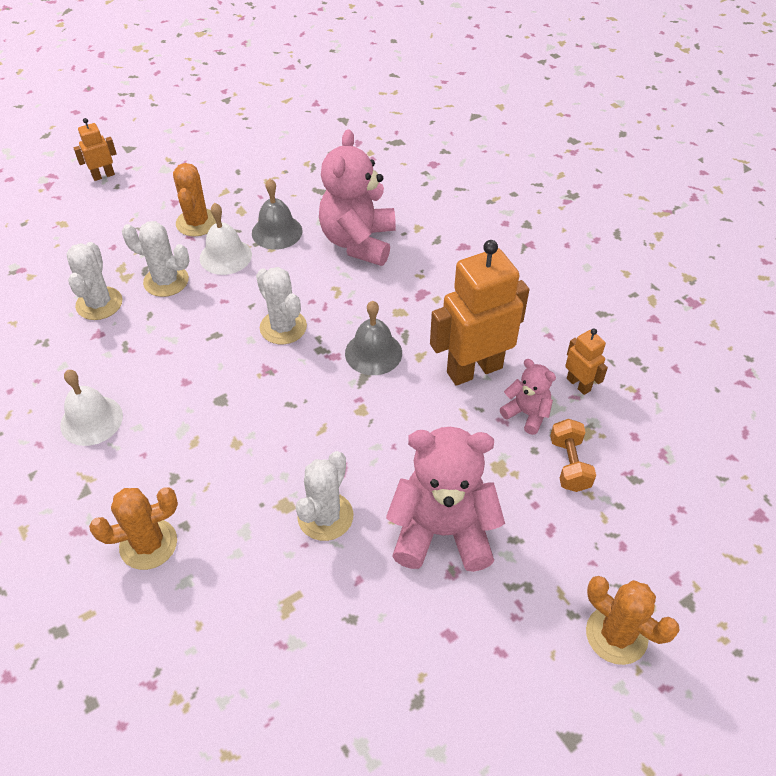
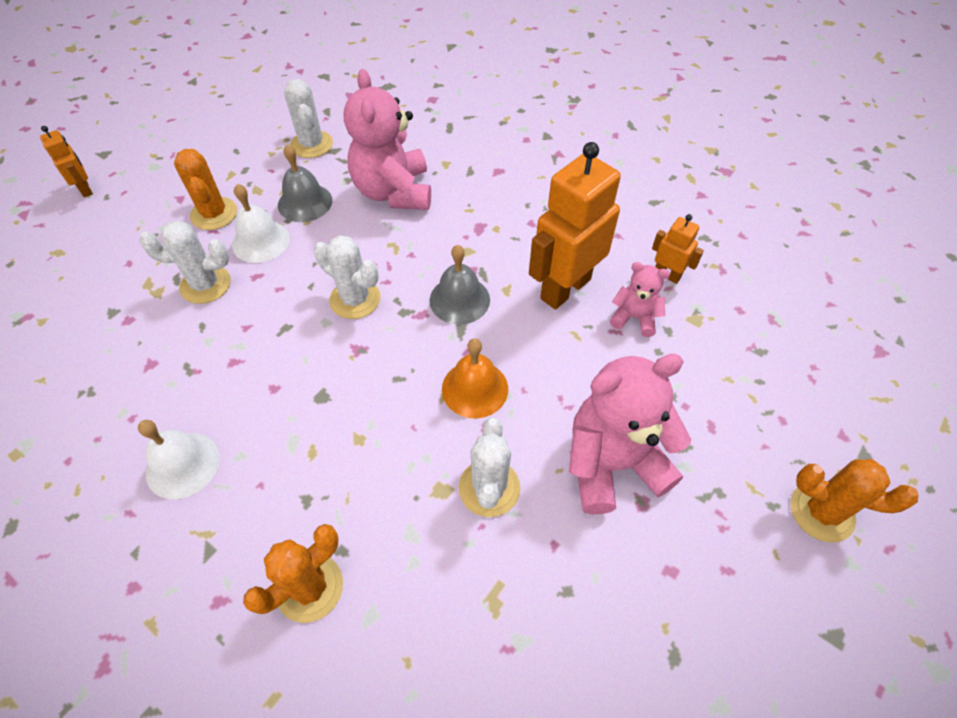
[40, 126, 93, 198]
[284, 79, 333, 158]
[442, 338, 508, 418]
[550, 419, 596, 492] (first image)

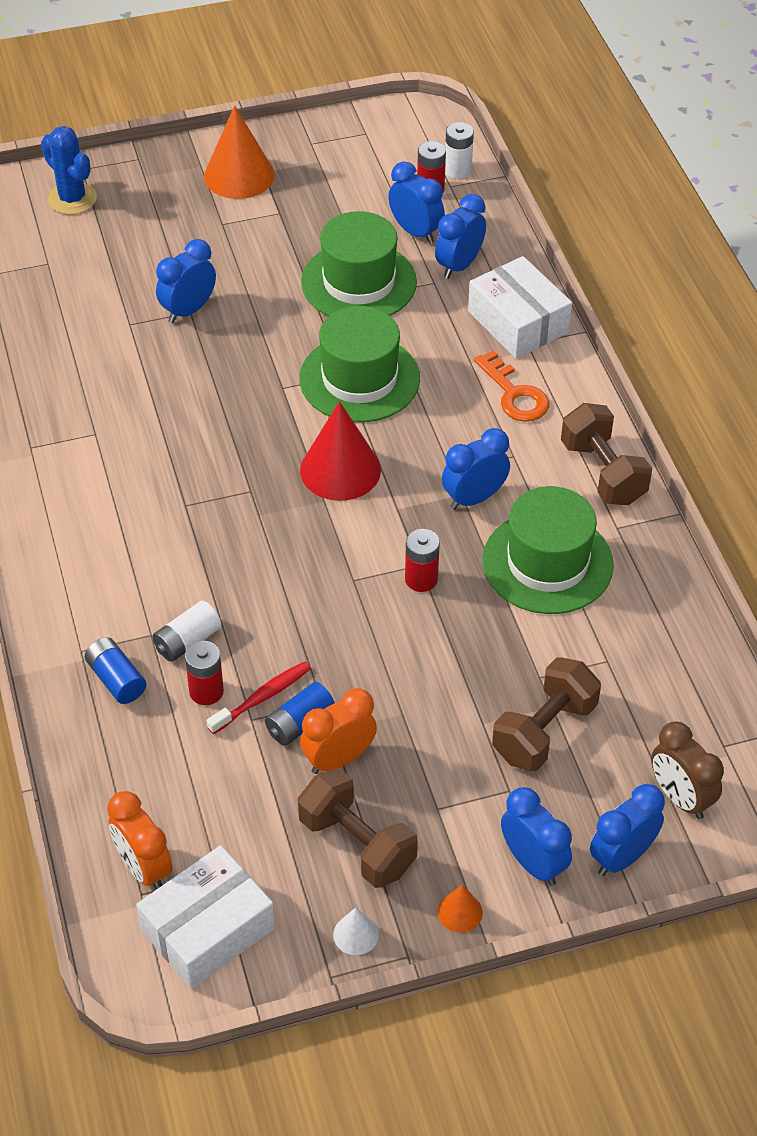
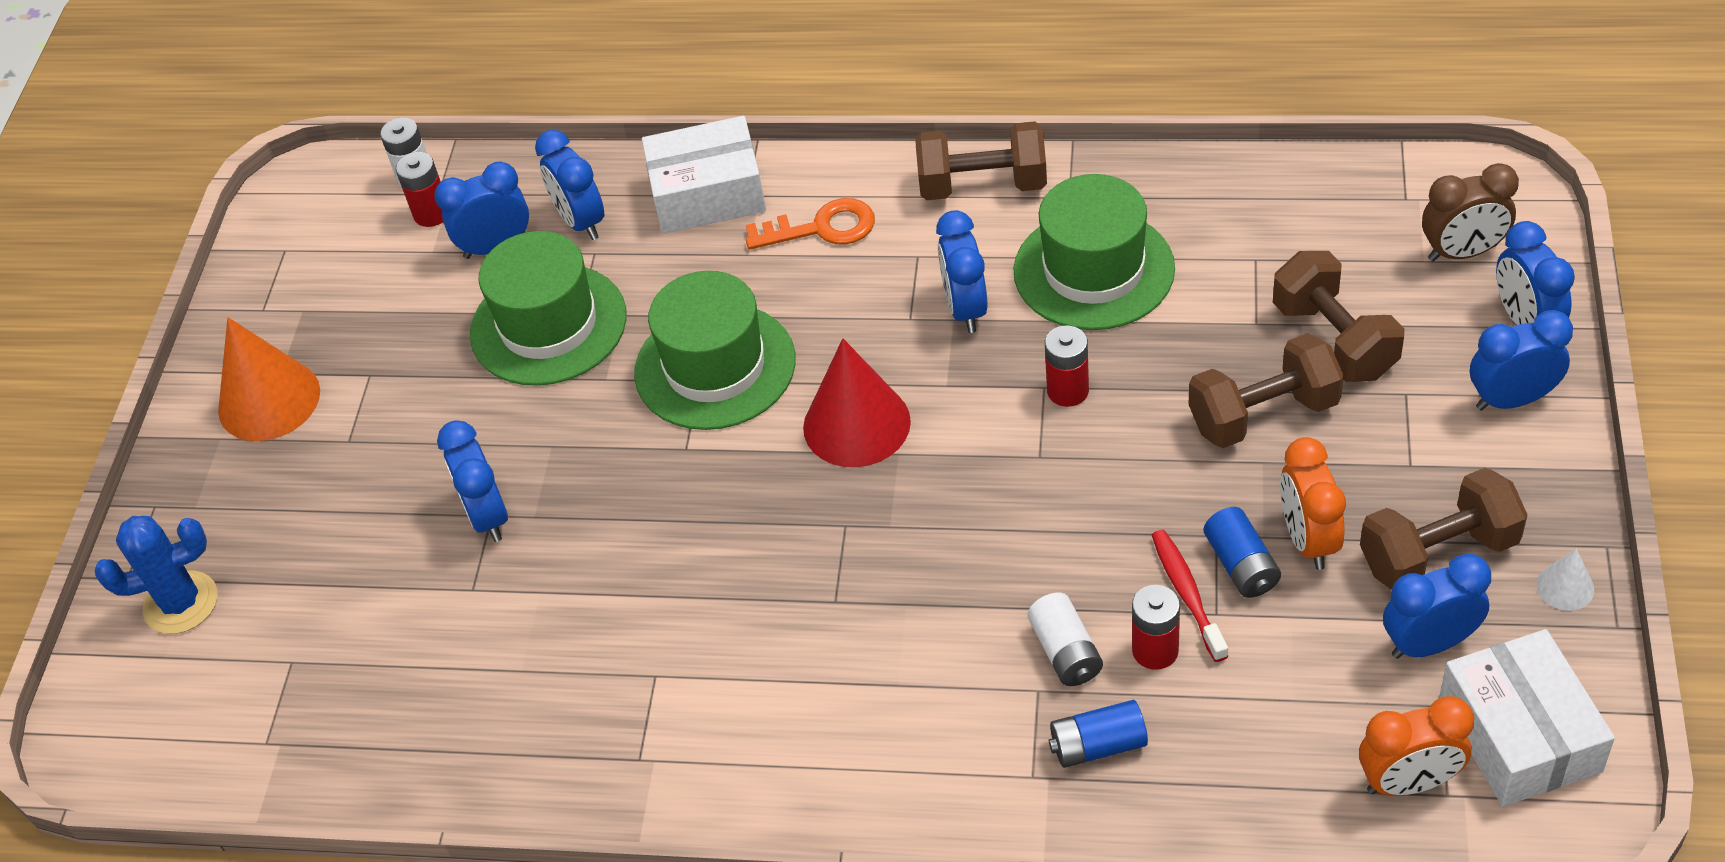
[1188, 333, 1344, 448]
[1383, 553, 1491, 659]
[438, 885, 483, 933] (first image)

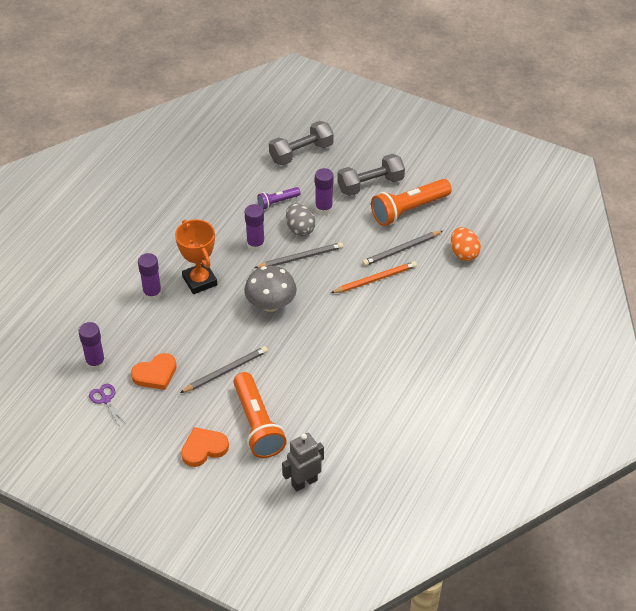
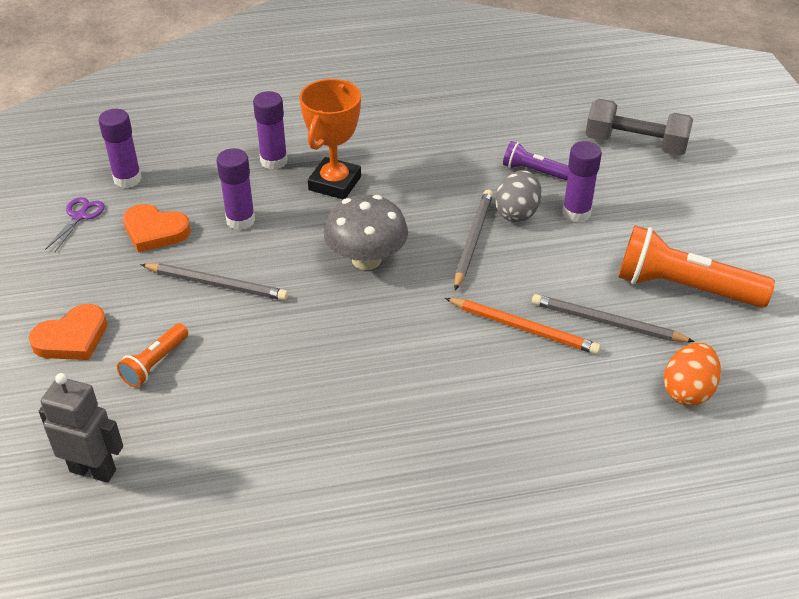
[29, 304, 107, 360]
[117, 323, 188, 387]
[216, 148, 255, 230]
[454, 190, 493, 290]
[337, 154, 405, 196] (first image)

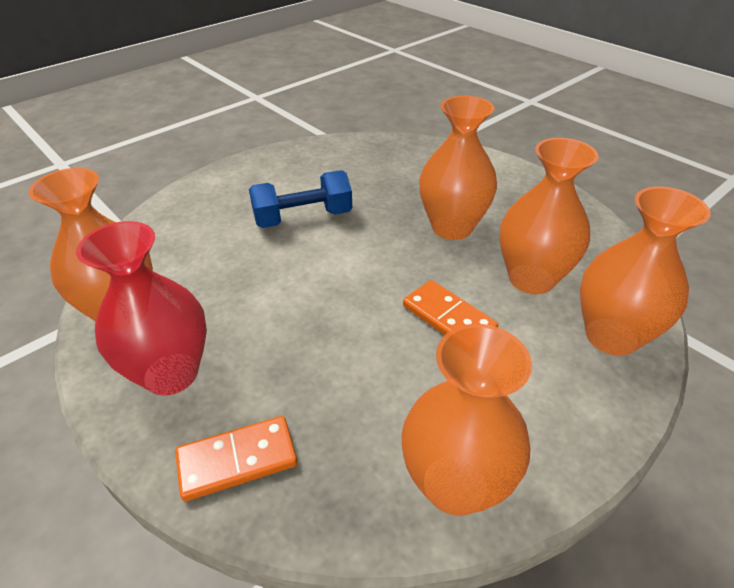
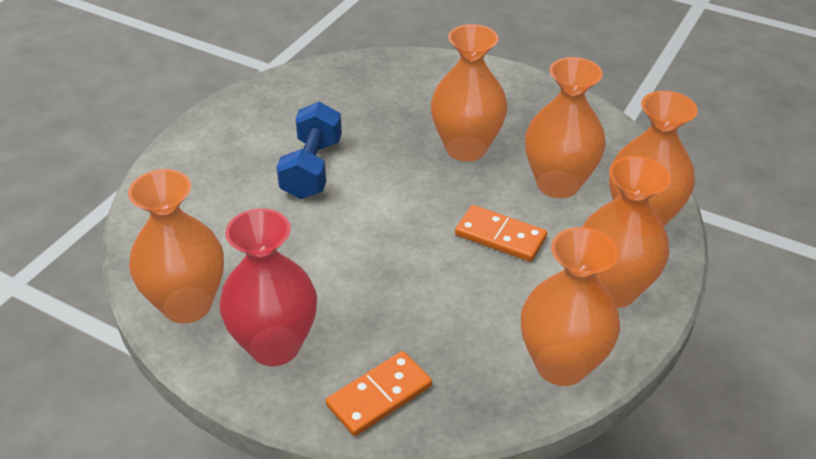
[277, 102, 342, 199]
[582, 156, 671, 308]

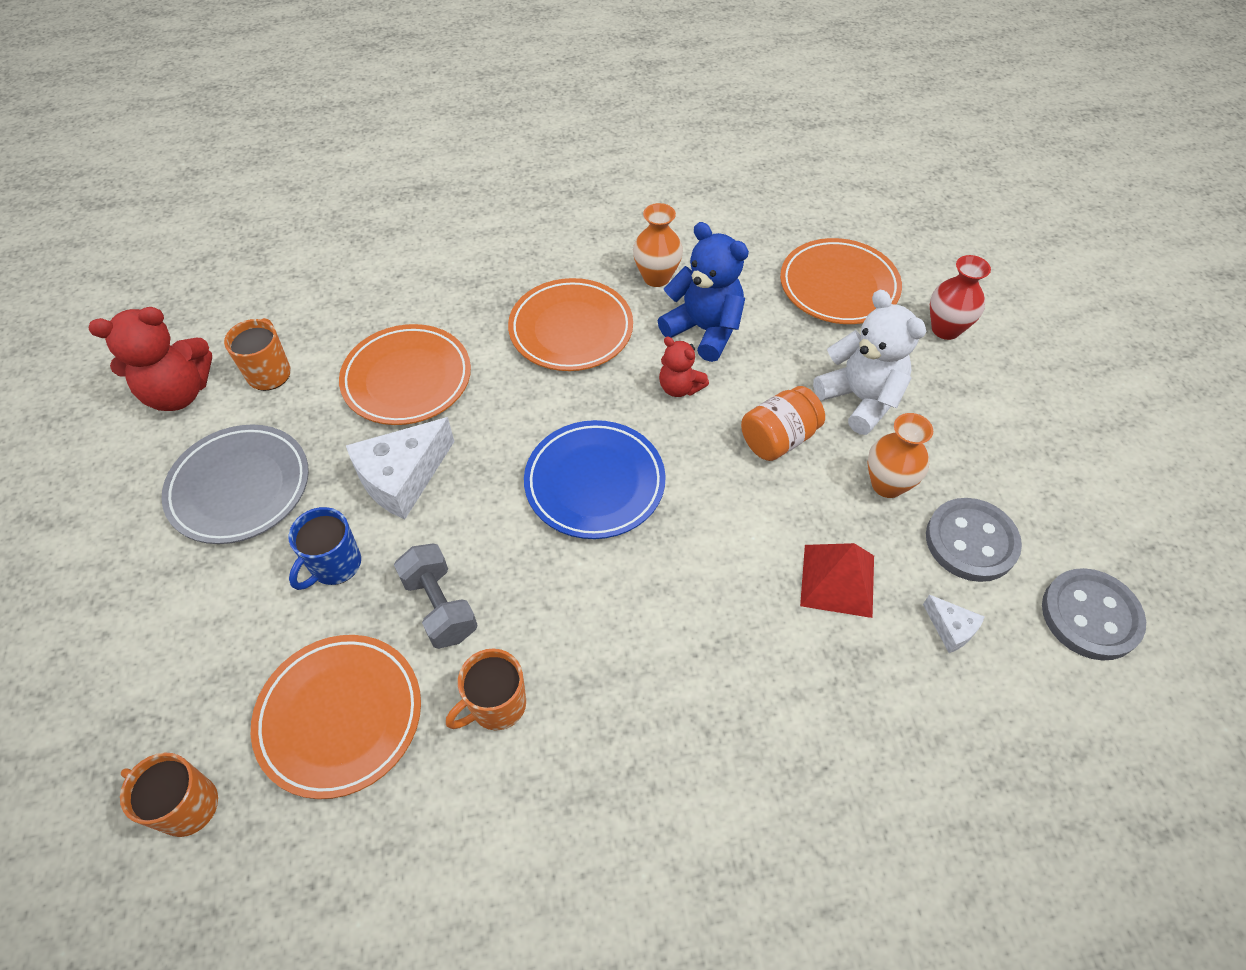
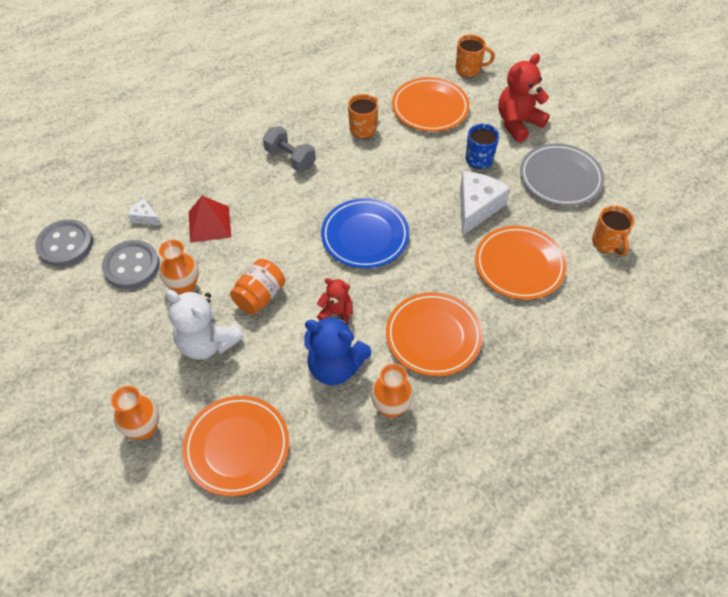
[111, 386, 159, 440]
[263, 126, 316, 172]
[498, 54, 550, 142]

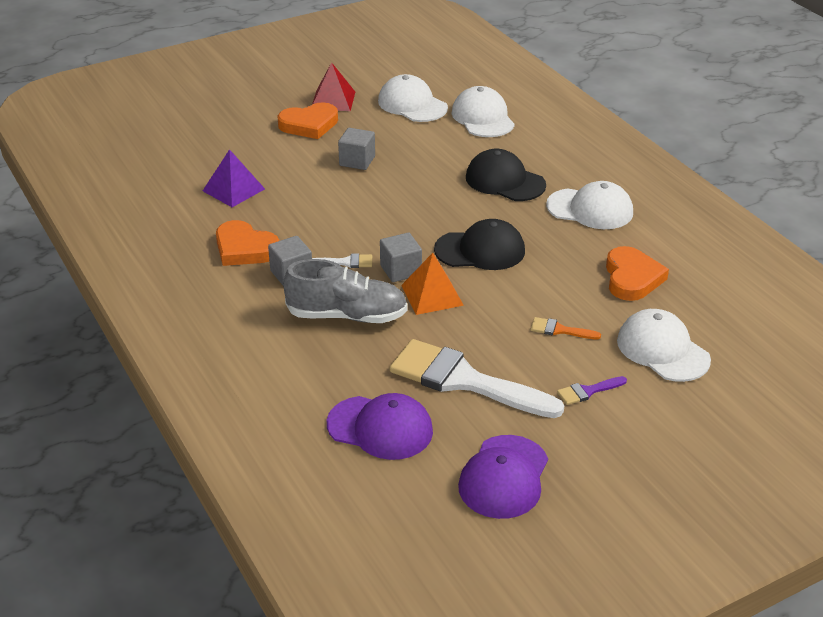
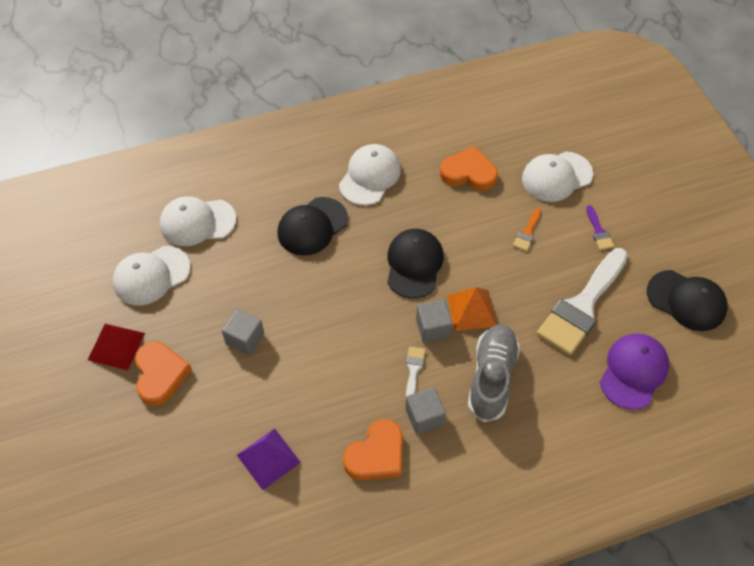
[647, 270, 728, 331]

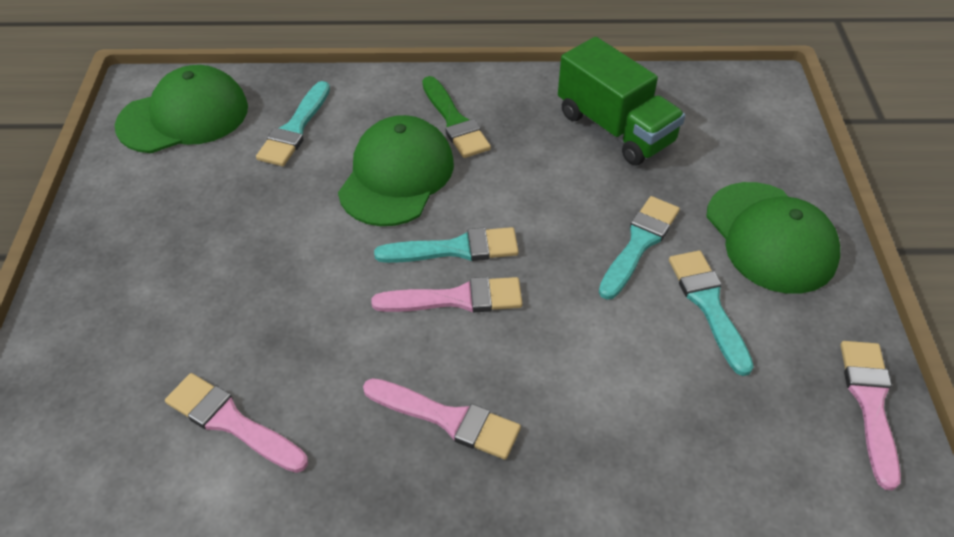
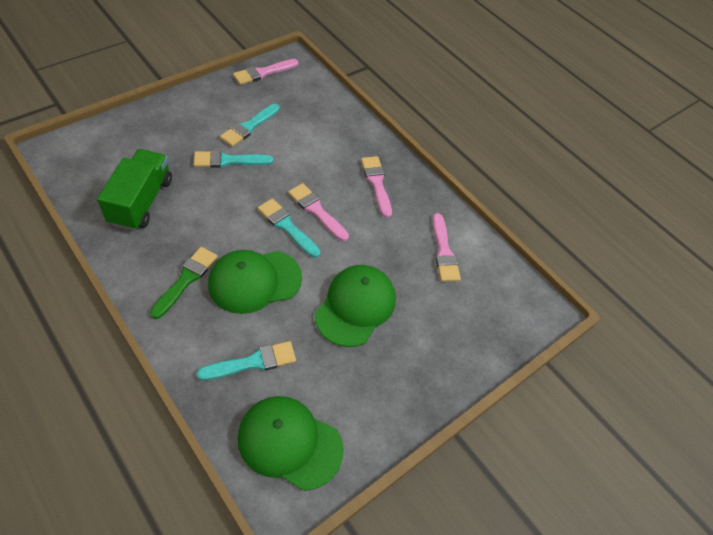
[315, 265, 396, 347]

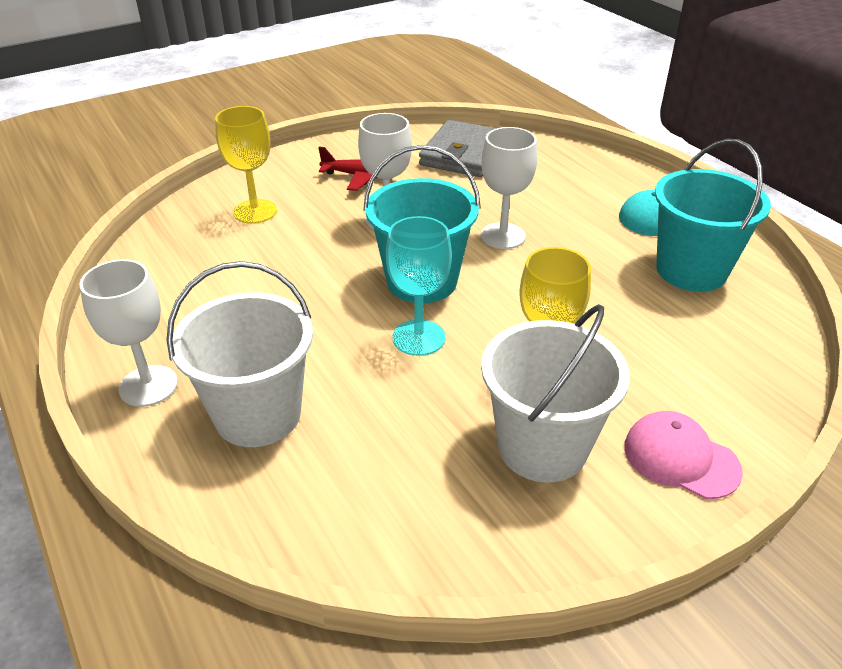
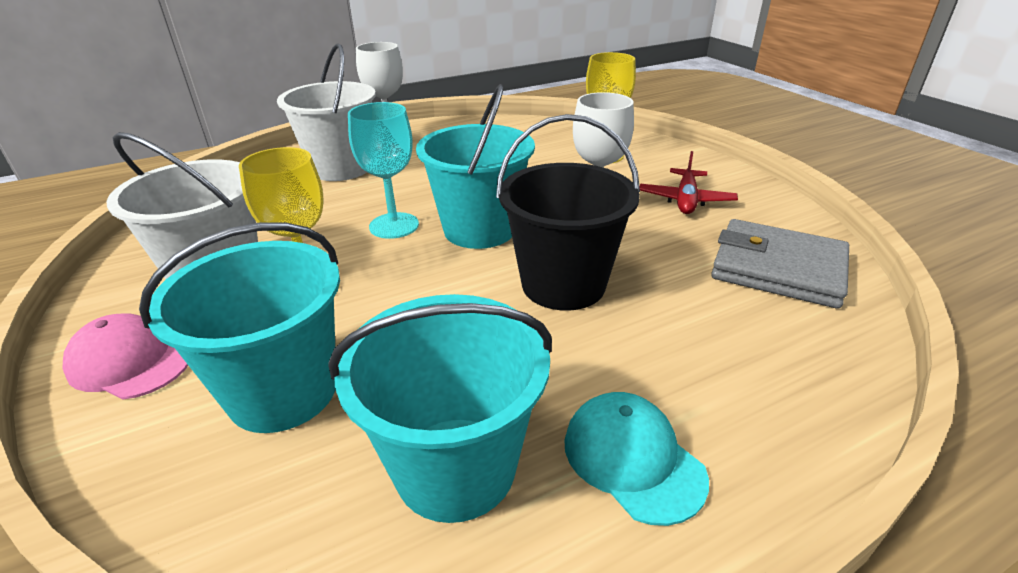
[62, 314, 188, 400]
[139, 222, 340, 433]
[496, 114, 640, 311]

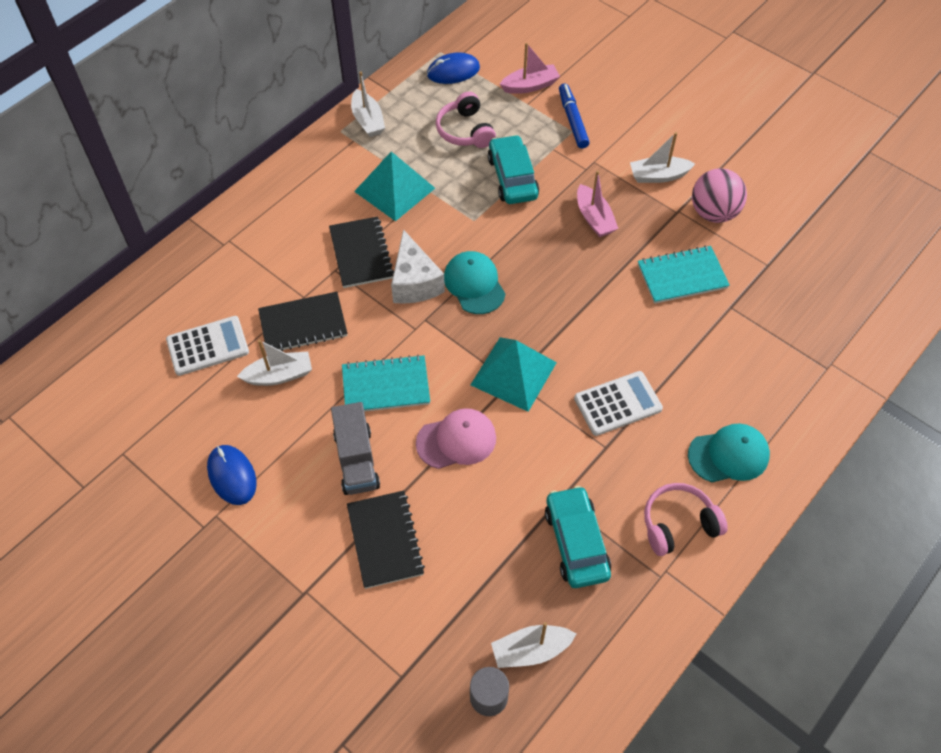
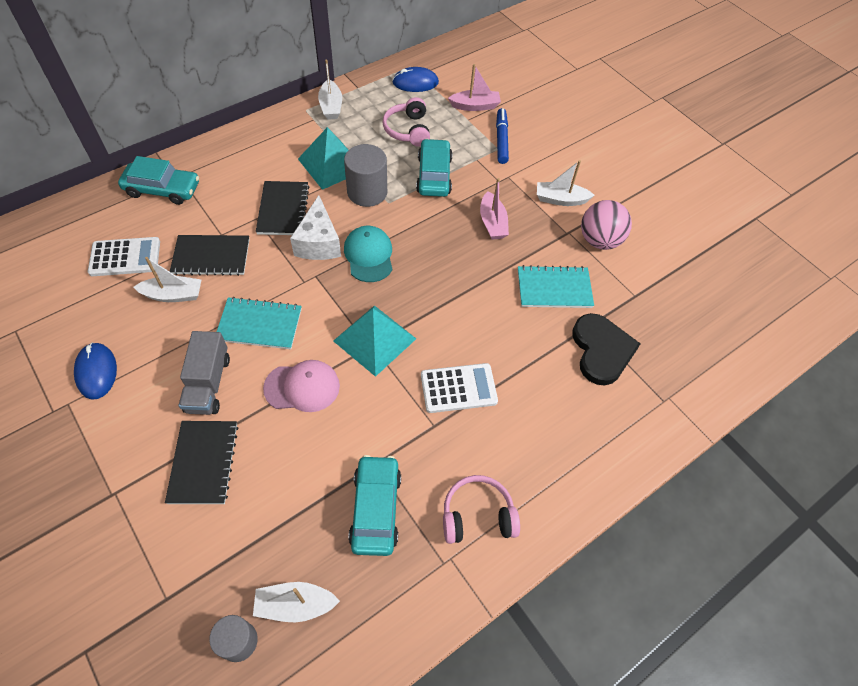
[118, 156, 199, 205]
[344, 144, 387, 207]
[572, 313, 641, 385]
[688, 424, 770, 482] (first image)

